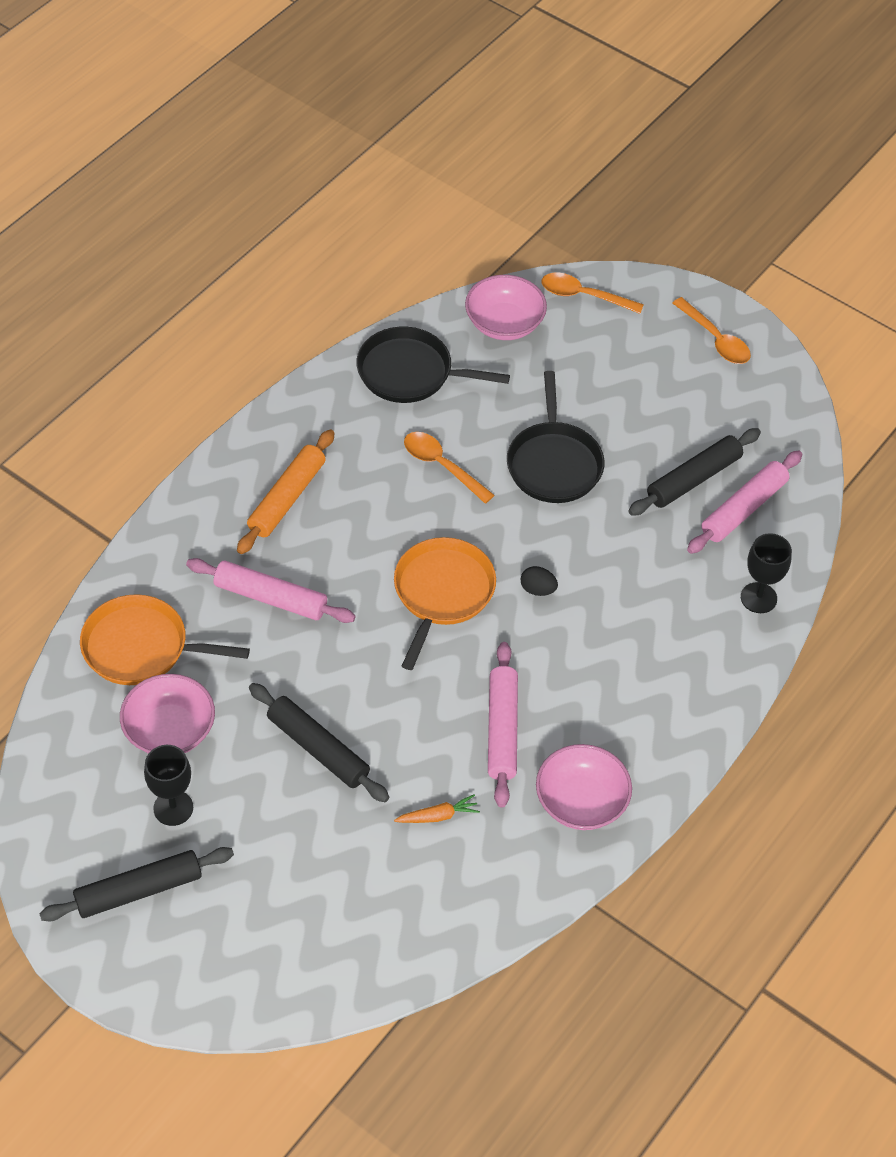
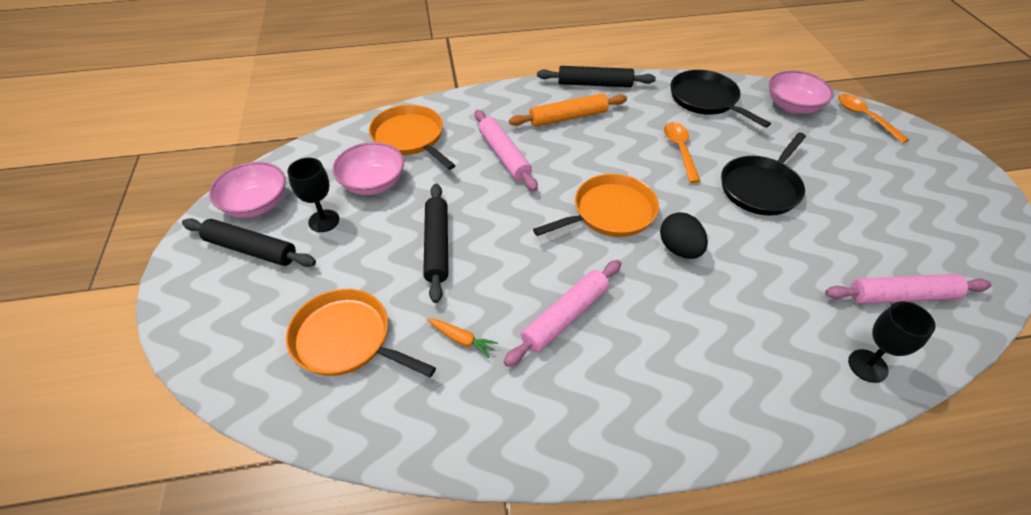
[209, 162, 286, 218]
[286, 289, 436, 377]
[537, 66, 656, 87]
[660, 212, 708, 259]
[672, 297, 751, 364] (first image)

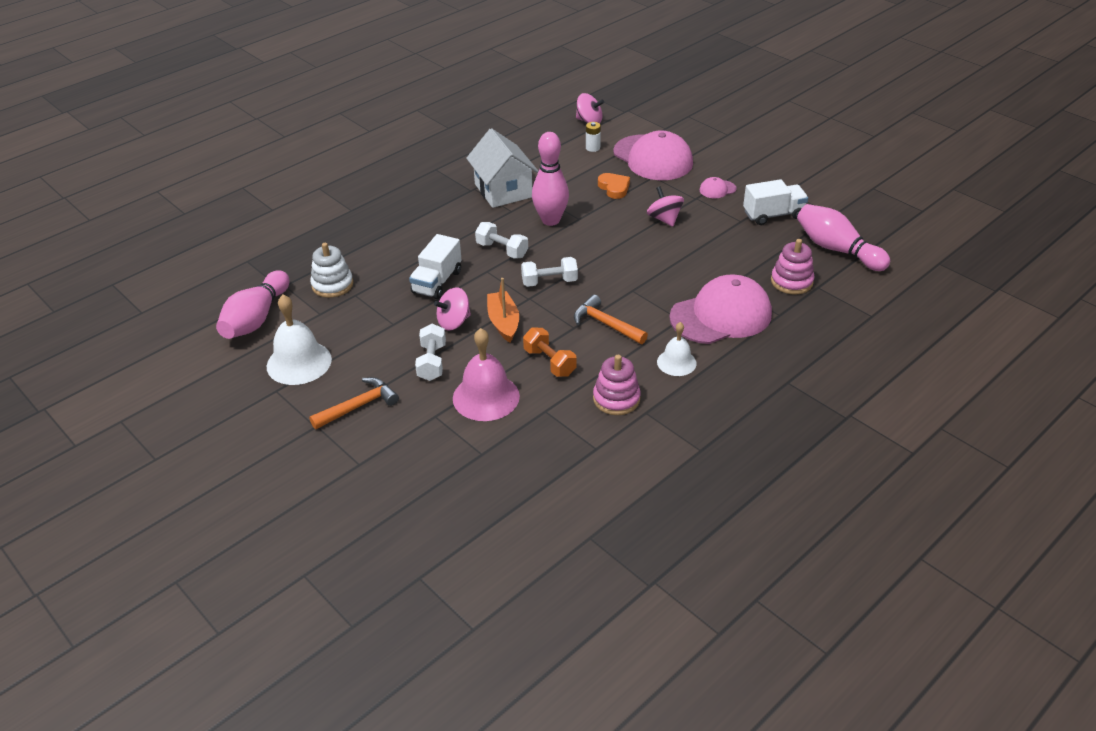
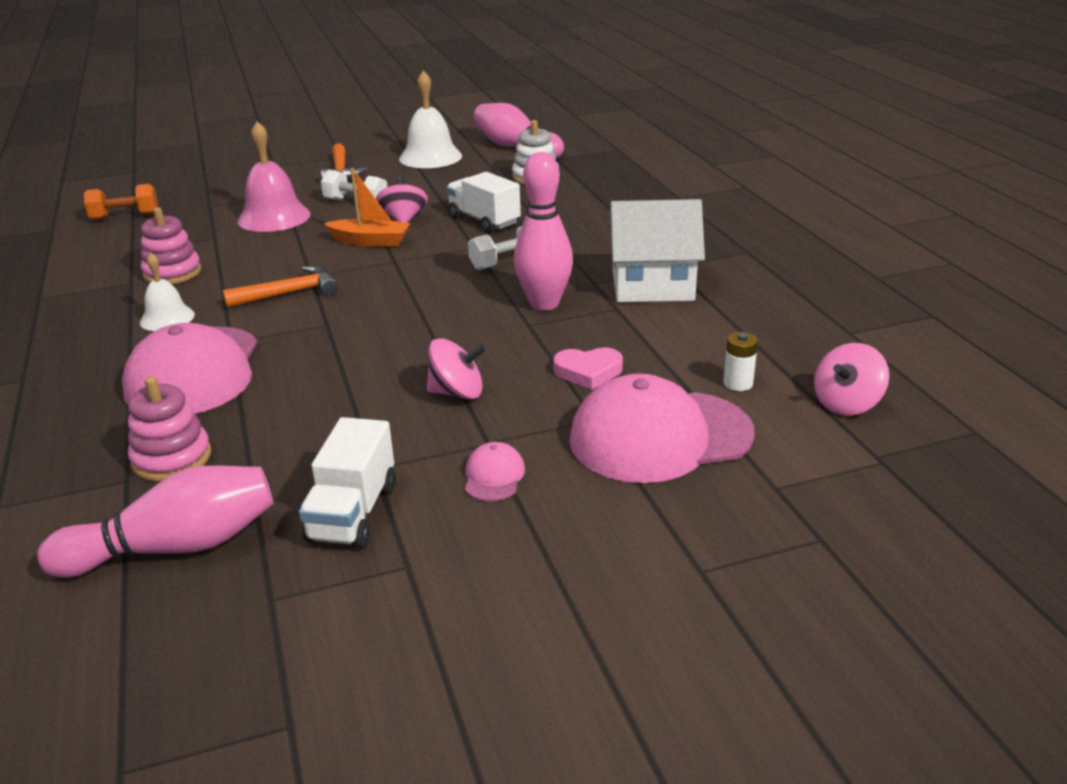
[84, 184, 158, 220]
[553, 347, 623, 390]
[521, 257, 578, 287] (first image)

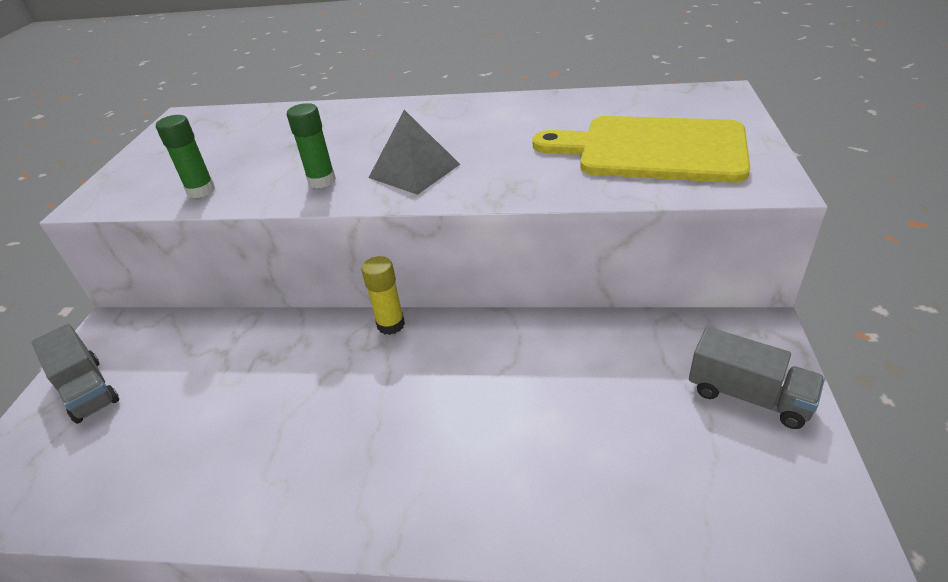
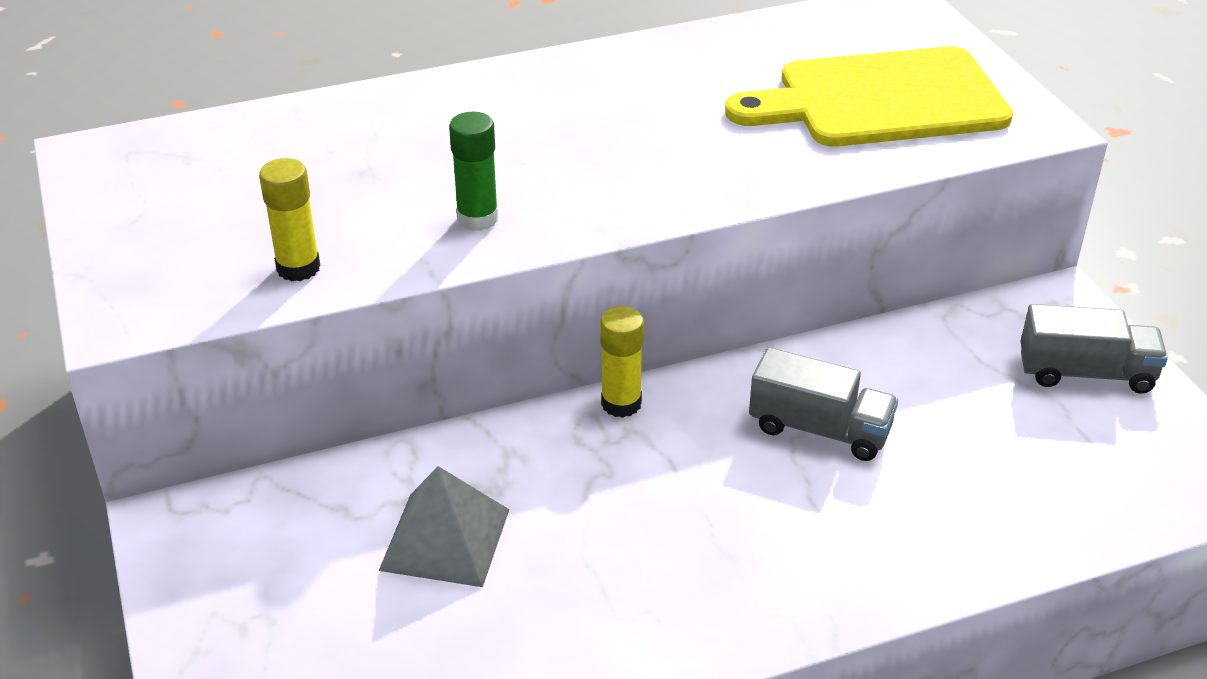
[259, 158, 320, 281]
[379, 466, 510, 587]
[749, 347, 898, 461]

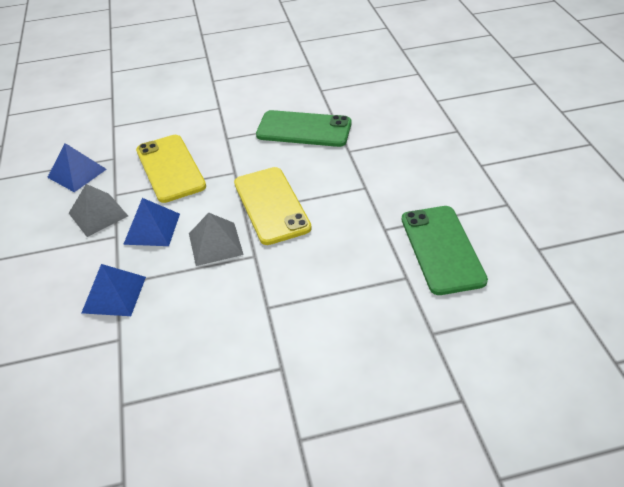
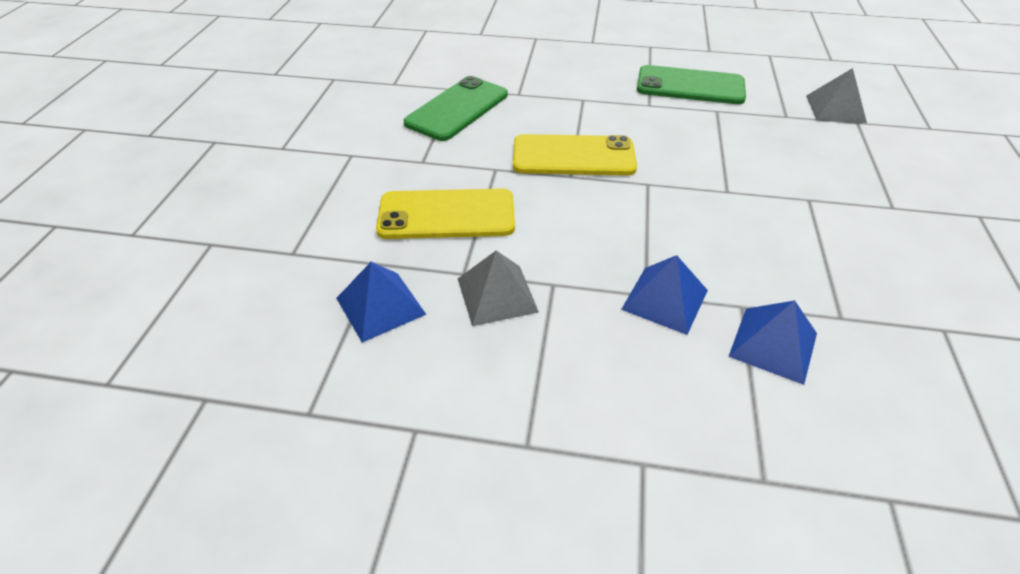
[728, 300, 817, 385]
[806, 68, 867, 123]

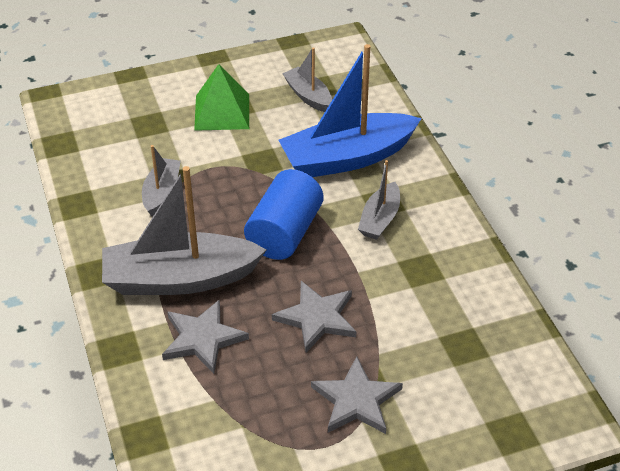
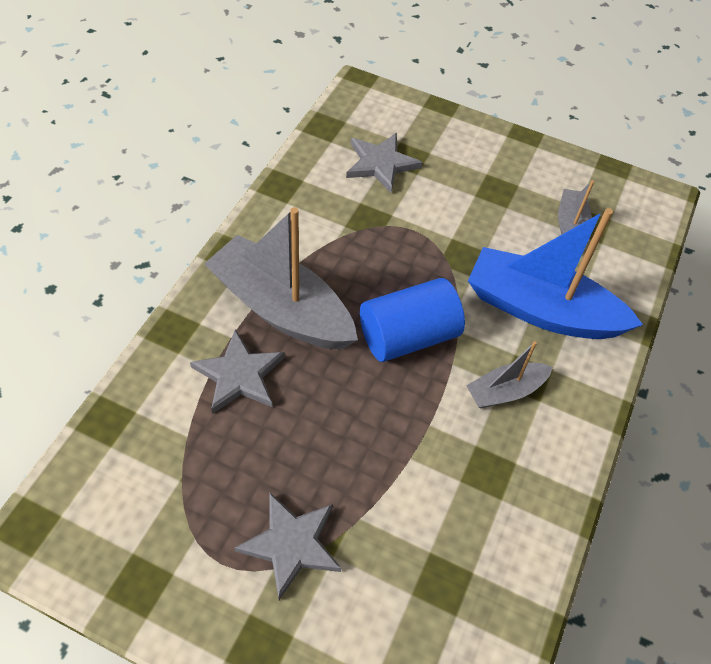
[346, 133, 423, 193]
[142, 145, 181, 216] (first image)
[194, 64, 249, 131] (first image)

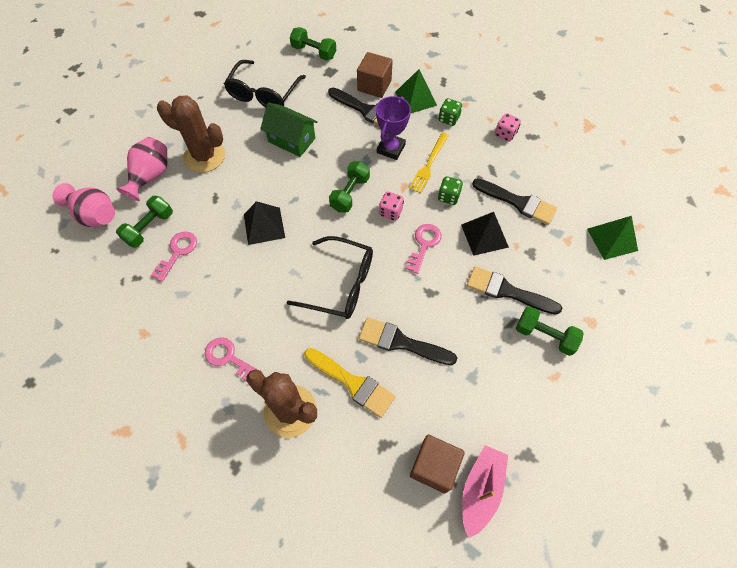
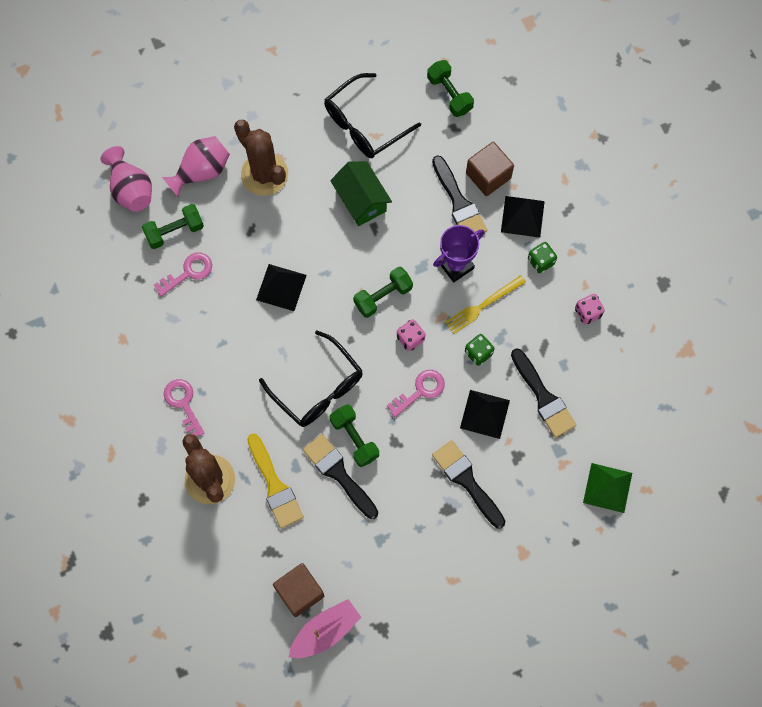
[330, 404, 379, 467]
[501, 196, 545, 238]

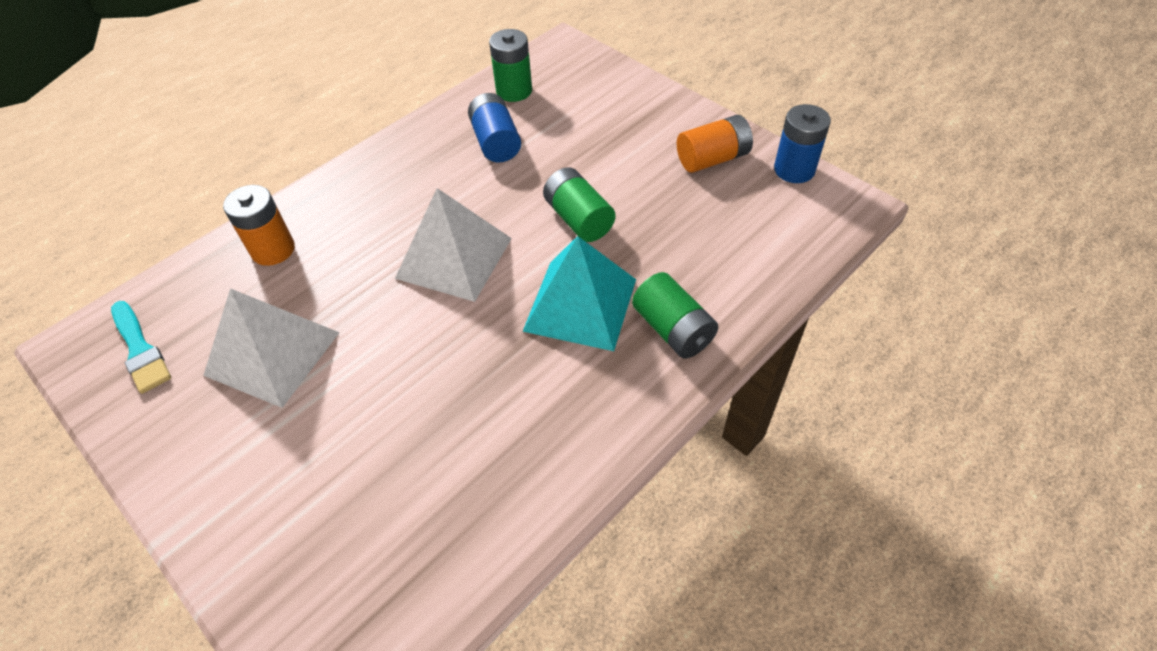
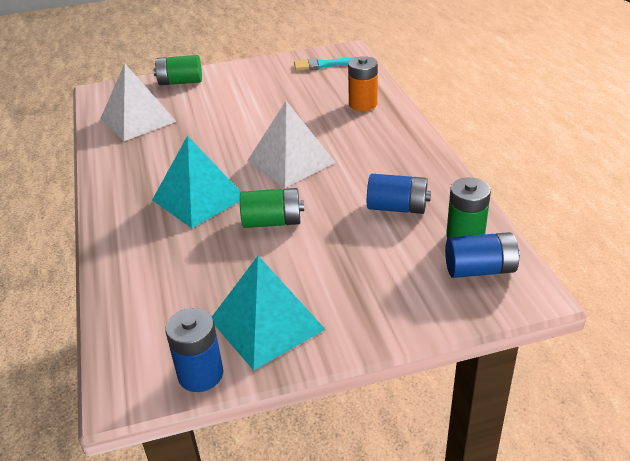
[100, 64, 177, 141]
[154, 55, 202, 85]
[212, 256, 326, 371]
[445, 232, 520, 278]

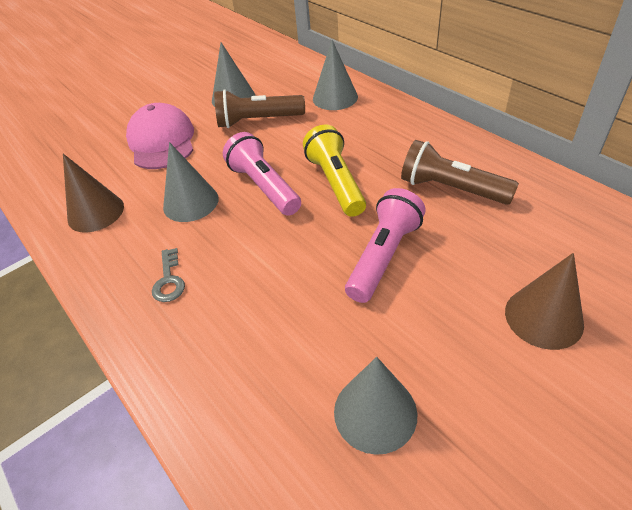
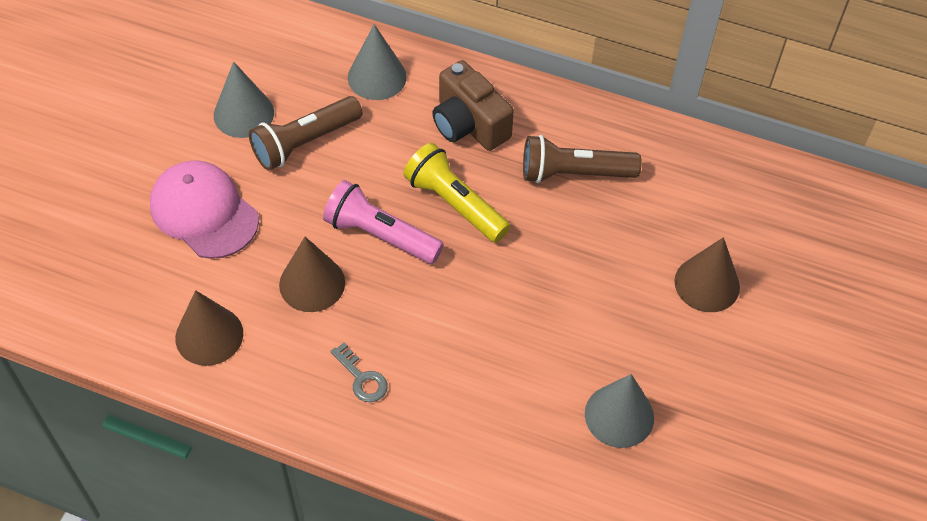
[279, 237, 345, 312]
[432, 60, 514, 151]
[345, 188, 426, 303] (first image)

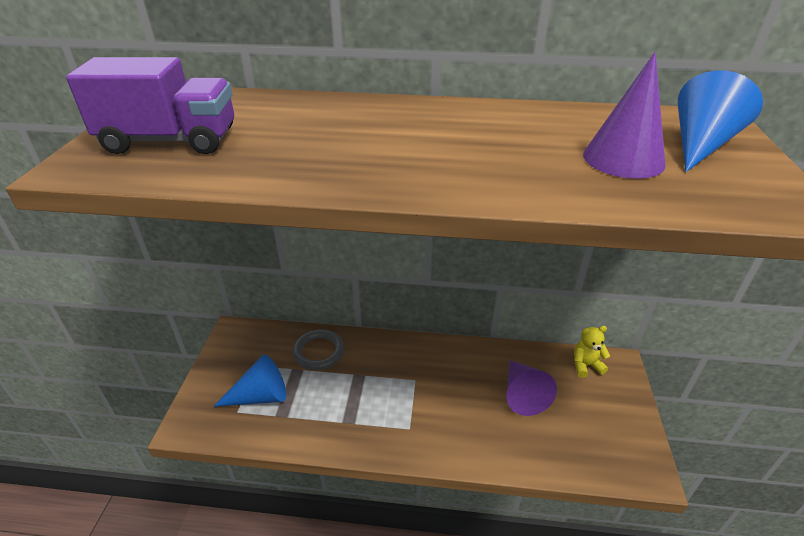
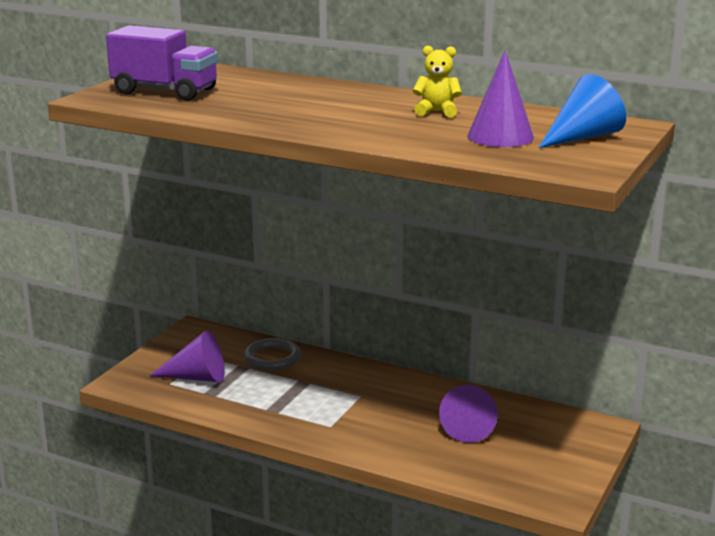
[149, 331, 225, 382]
[413, 46, 462, 117]

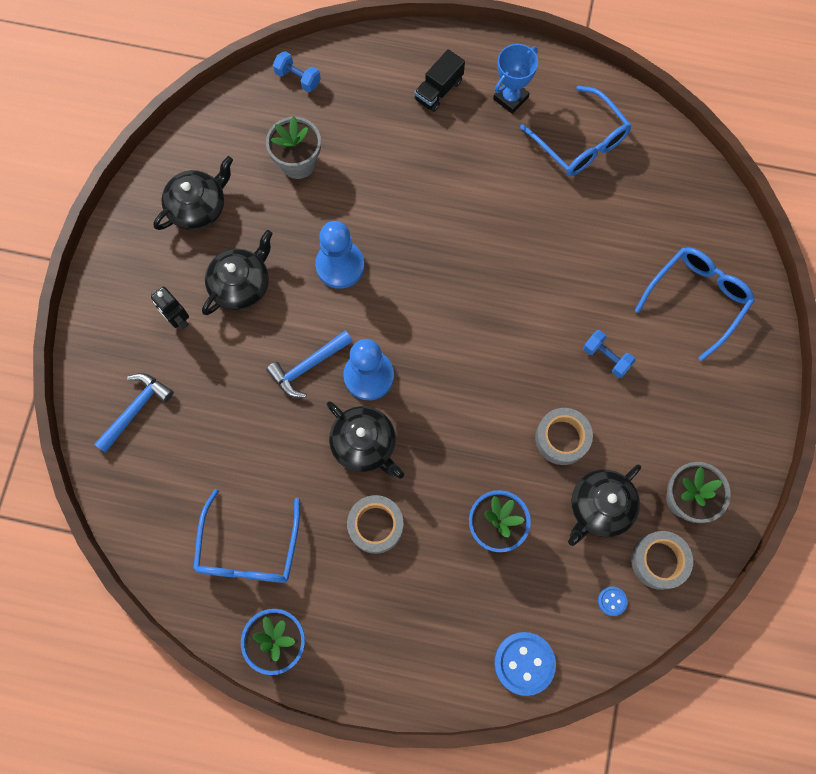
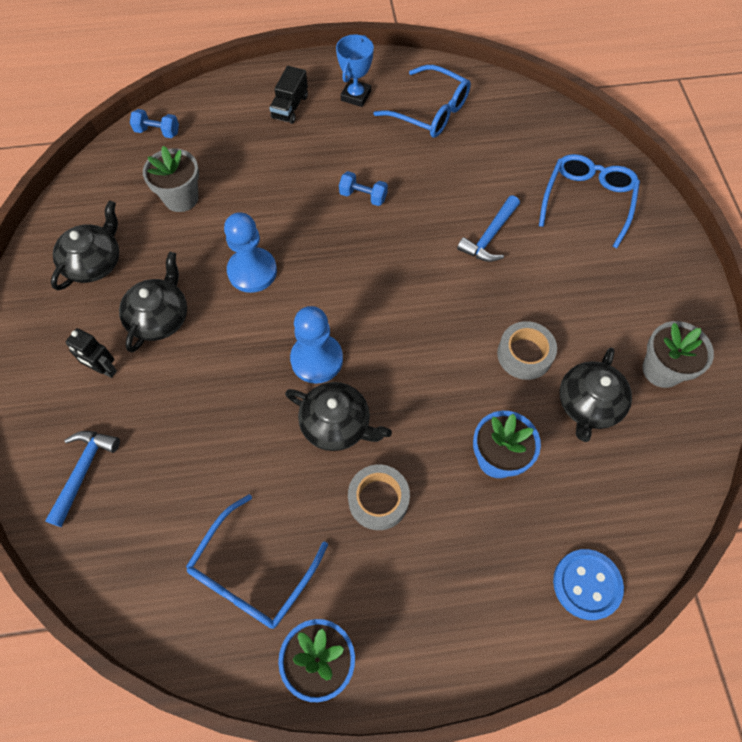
[186, 494, 328, 629]
[339, 171, 388, 206]
[457, 195, 520, 262]
[598, 586, 627, 616] (first image)
[631, 531, 693, 590] (first image)

